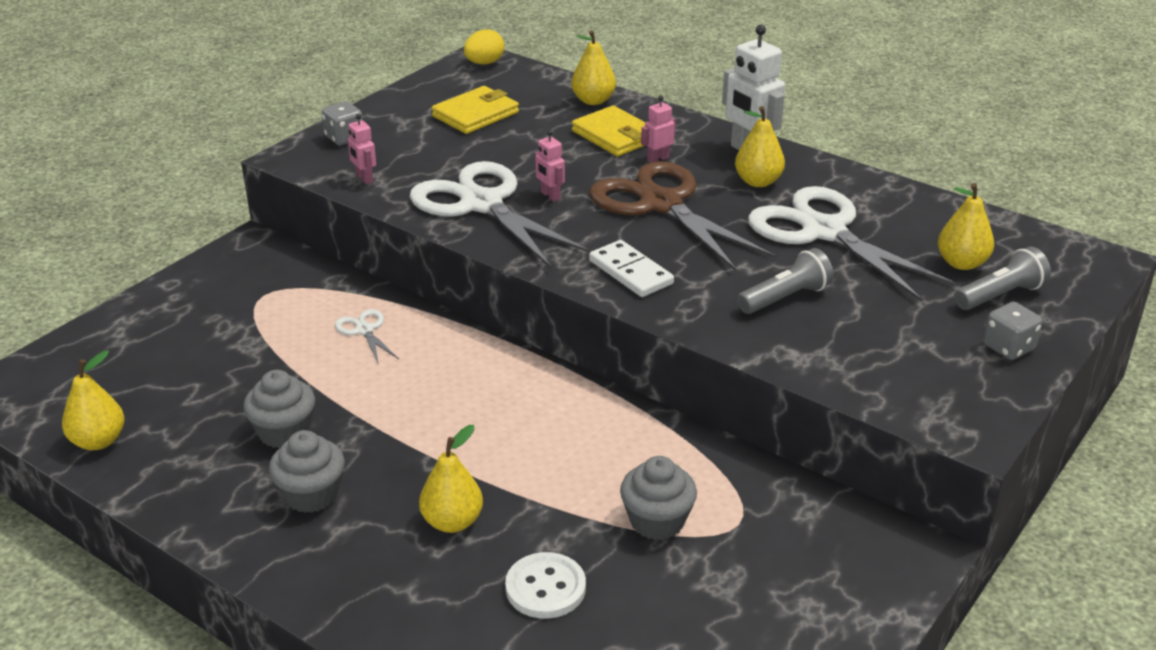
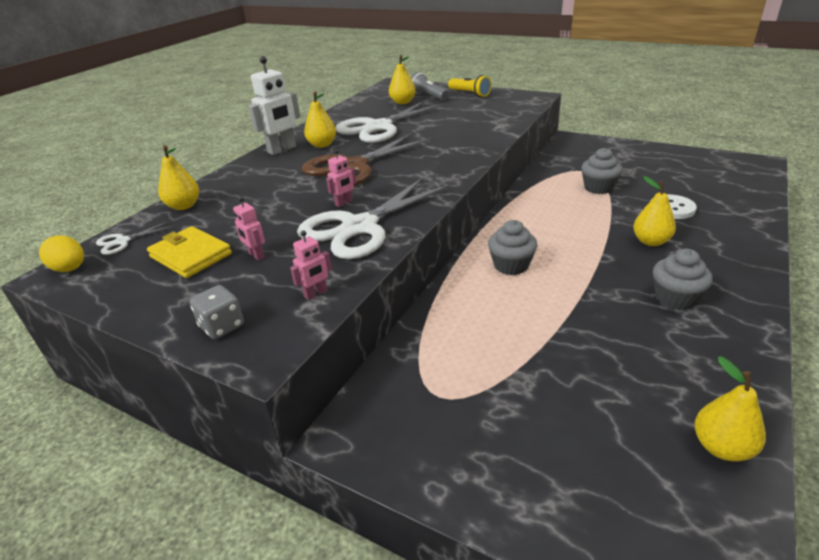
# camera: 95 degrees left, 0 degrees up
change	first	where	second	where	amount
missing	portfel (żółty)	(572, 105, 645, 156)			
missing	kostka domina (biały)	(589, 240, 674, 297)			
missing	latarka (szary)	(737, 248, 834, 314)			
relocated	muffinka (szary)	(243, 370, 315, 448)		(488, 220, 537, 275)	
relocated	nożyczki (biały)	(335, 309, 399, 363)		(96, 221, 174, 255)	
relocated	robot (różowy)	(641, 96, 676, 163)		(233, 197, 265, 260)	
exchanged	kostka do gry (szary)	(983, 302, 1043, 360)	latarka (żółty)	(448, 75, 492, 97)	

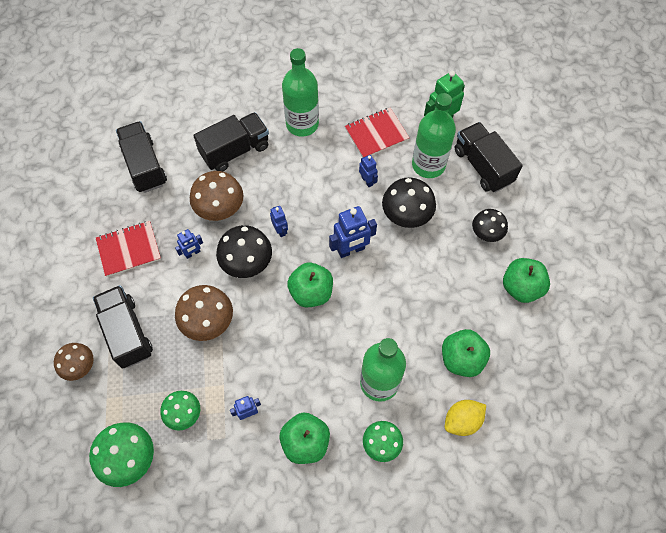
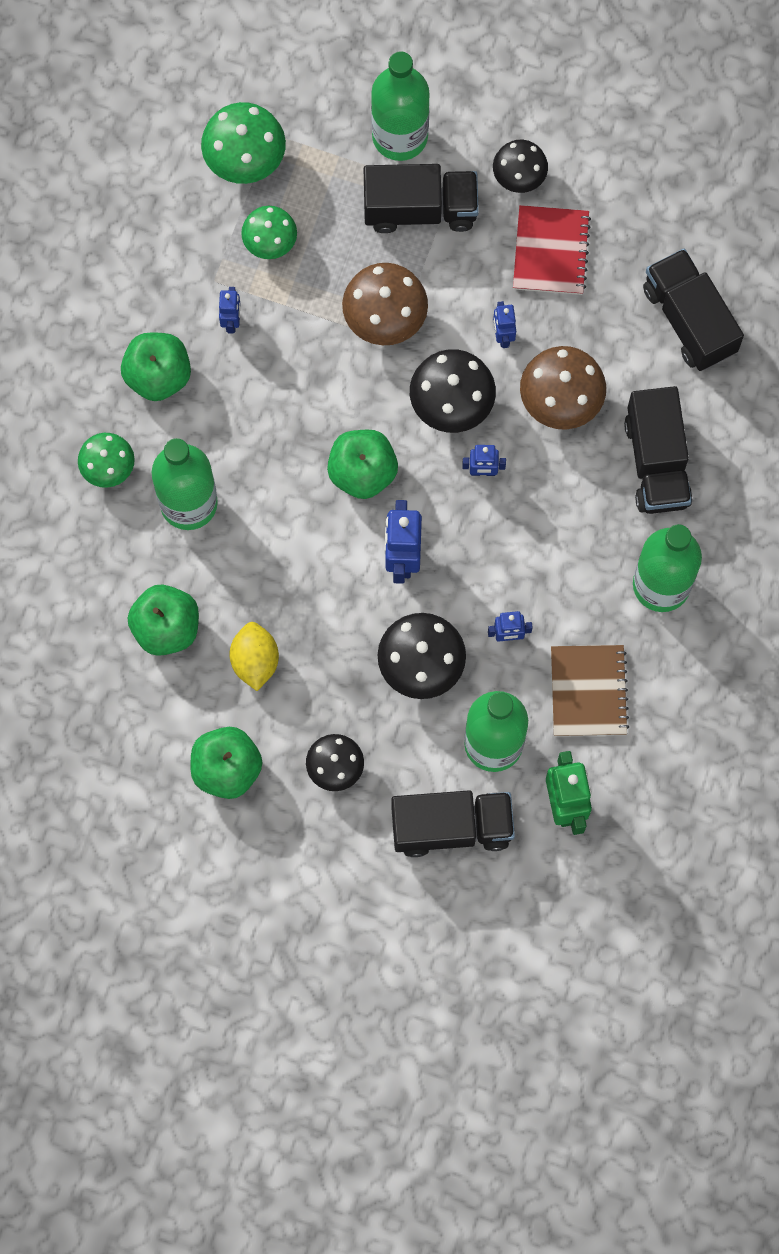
# camera: 115 degrees right, 10 degrees up
change	first	where	second	where	amount
appeared			grzyb (czarny)	(493, 140, 548, 193)	
relocated	cytryna (żółty)	(445, 400, 486, 436)		(230, 622, 279, 691)	
exchanged	grzyb (brązowy)	(54, 343, 94, 381)	butelka (zielony)	(371, 51, 429, 161)	
colour	zeszyt (czerwony)	(345, 108, 410, 157)	zeszyt (brązowy)	(551, 645, 629, 736)	
spun	ciężarówka (czarny)	(116, 121, 167, 193)		(643, 249, 744, 371)	120 degrees counterclockwise

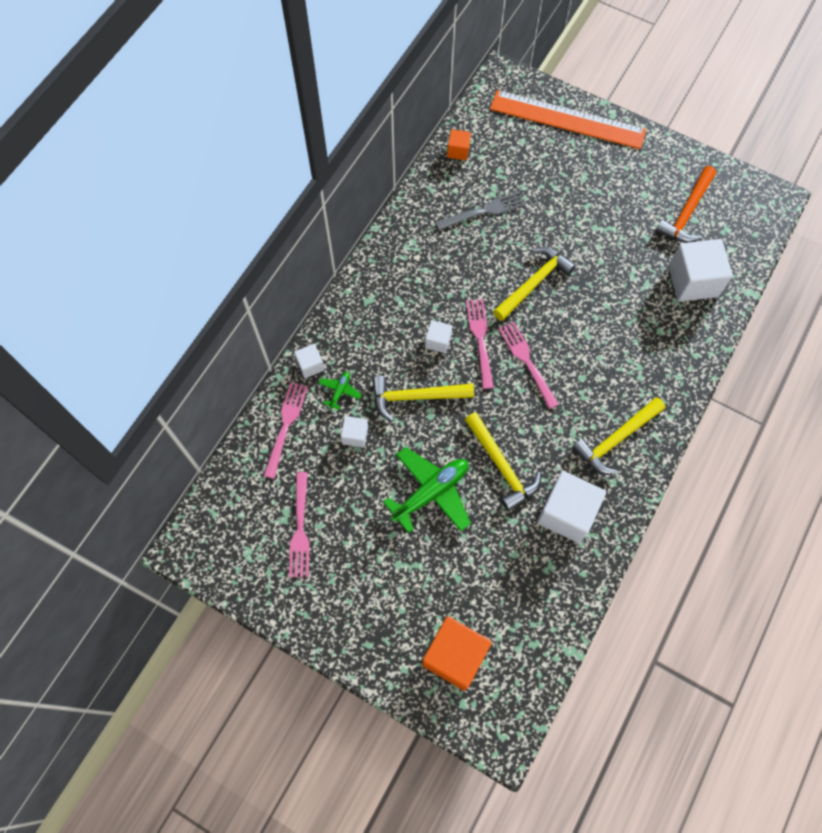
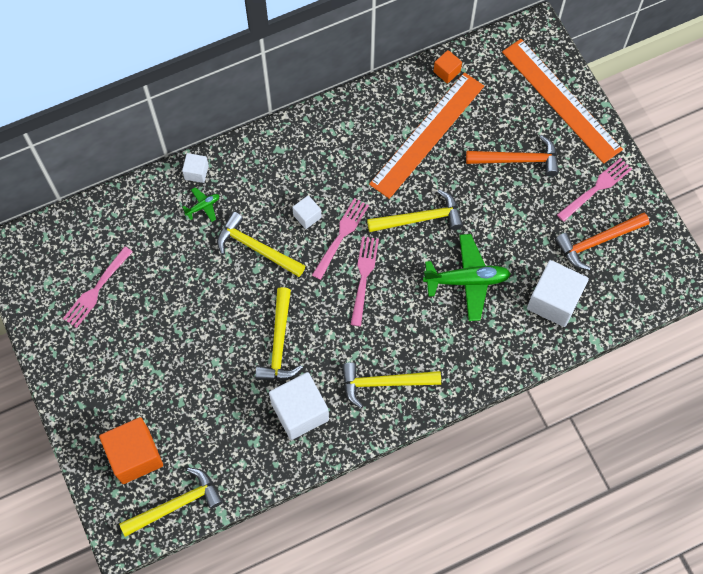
# camera: 35 degrees right, 0 degrees up
change	first	where	second	where	amount
missing	sześcian (biały)	(341, 416, 368, 447)			
appeared			młotek (żółty)	(119, 467, 223, 537)	
appeared			młotek (pomarańczowy)	(466, 135, 559, 176)	
relocated	widelec (różowy)	(264, 382, 308, 479)		(557, 158, 632, 222)	
relocated	samolot (zielony)	(383, 447, 471, 533)		(423, 234, 511, 321)	
exchanged	widelec (szary)	(435, 191, 526, 230)	linijka (pomarańczowy)	(369, 72, 484, 199)	

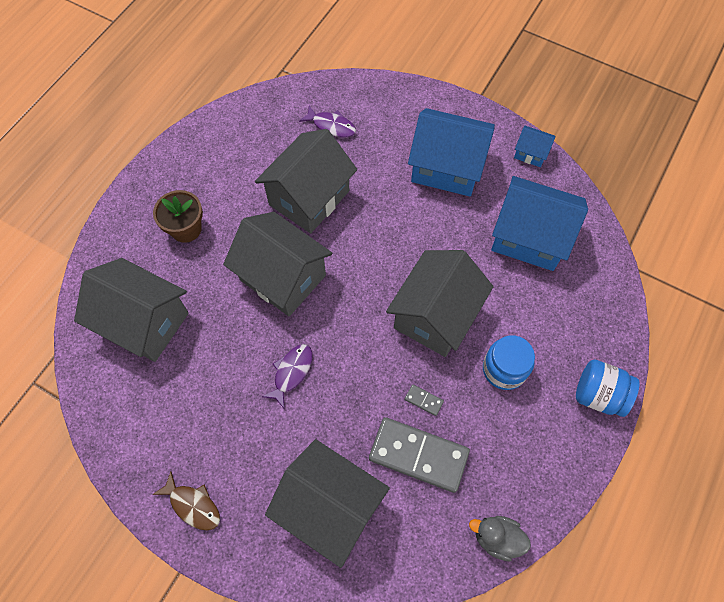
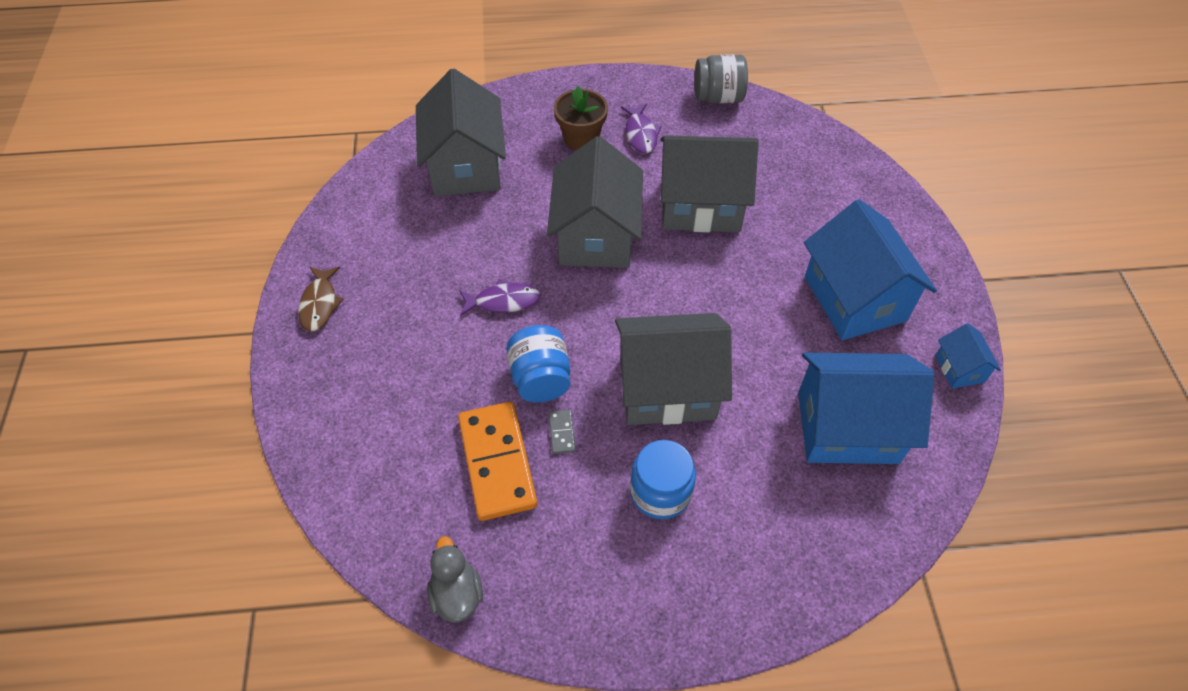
# camera: 55 degrees right, 10 degrees down
change	first	where	second	where	amount
missing	domek (szary)	(265, 439, 390, 568)			
appeared			słoik (szary)	(694, 54, 748, 104)	
relocated	ryba (fioletowy)	(299, 105, 356, 138)		(621, 104, 662, 154)	
relocated	słoik (niebieski)	(576, 359, 639, 417)		(506, 325, 570, 403)	
colour	kostka domina (szary)	(369, 417, 470, 493)	kostka domina (pomarańczowy)	(458, 402, 537, 521)	
spun	domek (niebieski)	(491, 176, 588, 271)		(798, 353, 935, 464)	75 degrees counterclockwise

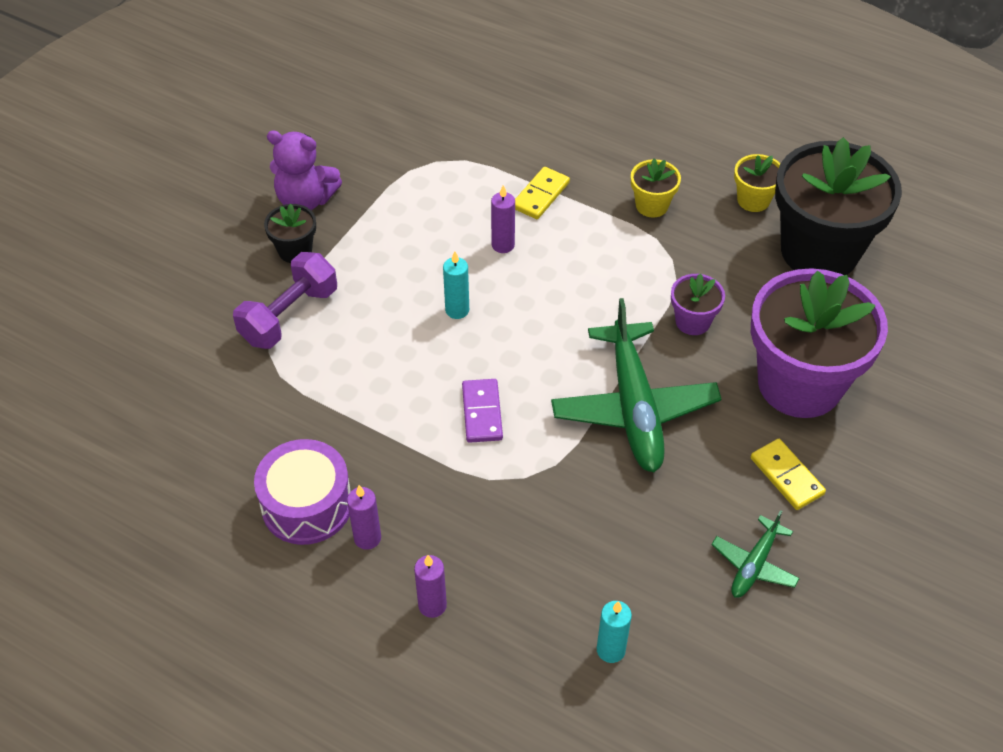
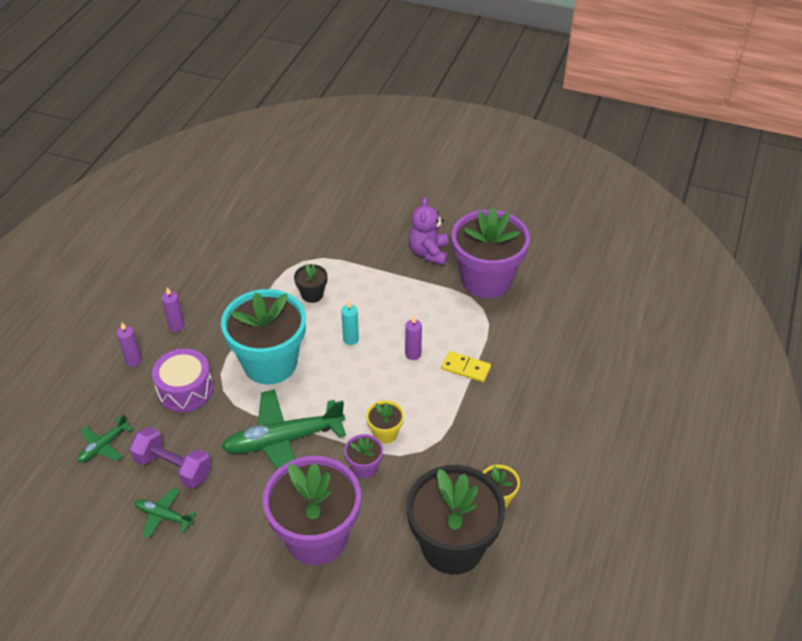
# camera: 80 degrees right, 5 degrees down
change	first	where	second	where	amount
missing	kostka domina (żółty)	(751, 439, 826, 510)			
appeared			doniczka (fioletowy)	(452, 207, 530, 298)	
relocated	hantel (fioletowy)	(233, 252, 337, 349)		(129, 427, 211, 489)	
relocated	bęben (fioletowy)	(254, 439, 351, 545)		(152, 349, 213, 412)	
relocated	doniczka (czarny)	(264, 203, 316, 263)		(294, 264, 328, 303)	
relocated	doniczka (żółty)	(631, 159, 681, 218)		(366, 400, 404, 444)	
exchanged	kostka domina (fioletowy)	(462, 379, 503, 443)	doniczka (turkusowy)	(221, 289, 306, 385)	
exchanged	świeca (turkusowy)	(597, 601, 632, 663)	samolot (zielony)	(77, 414, 133, 463)	

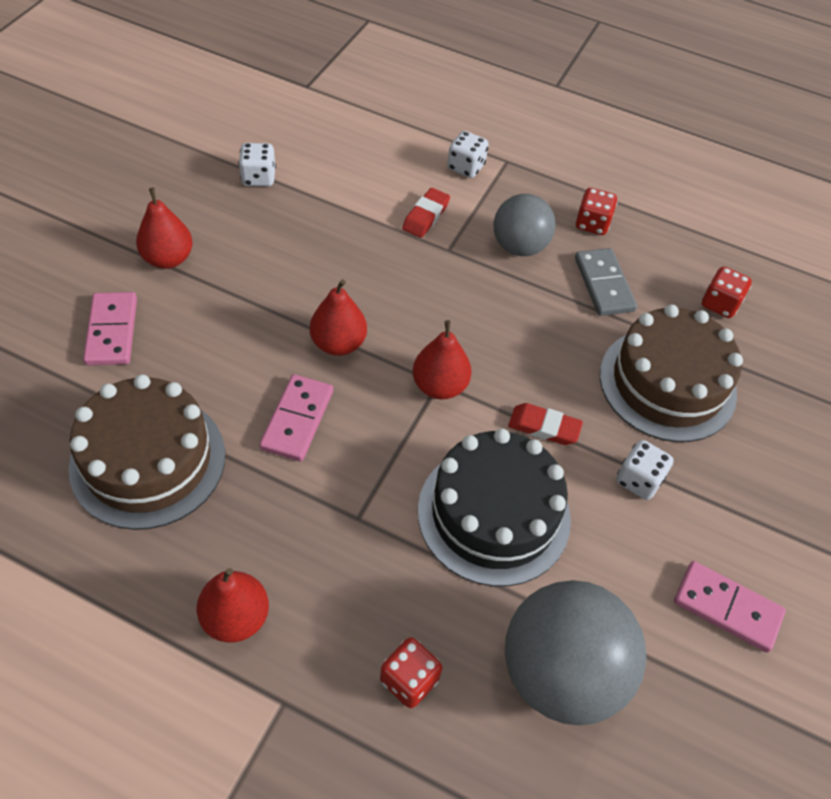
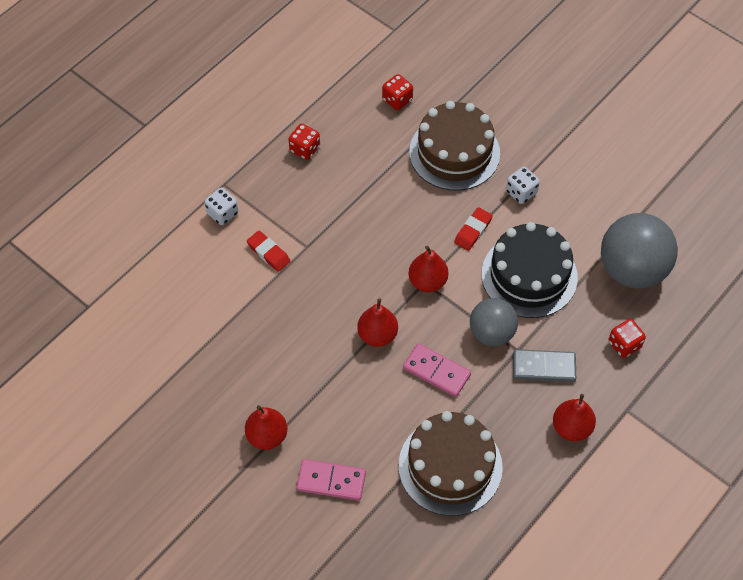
# camera: 70 degrees left, 5 degrees up
change	first	where	second	where	amount
missing	kostka do gry (biały)	(238, 143, 276, 186)			
missing	kostka domina (różowy)	(674, 561, 786, 653)			
relocated	piłka (szary)	(493, 194, 556, 256)		(470, 298, 518, 346)	
relocated	kostka domina (szary)	(575, 248, 637, 316)		(513, 349, 576, 382)	

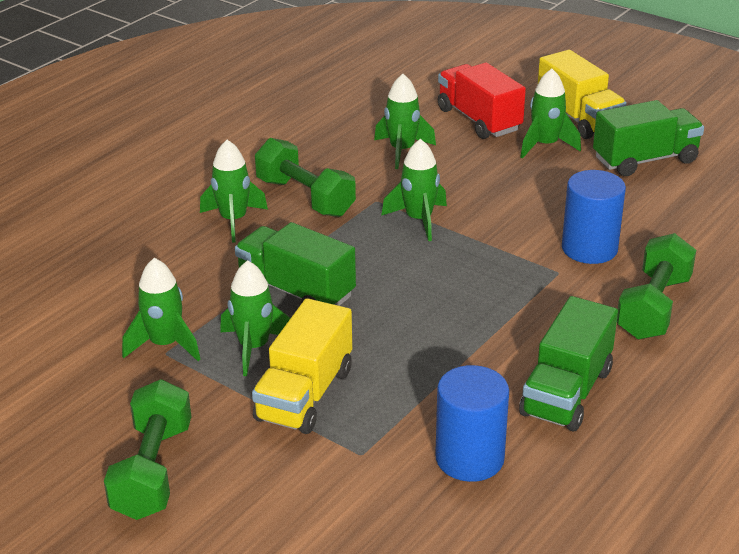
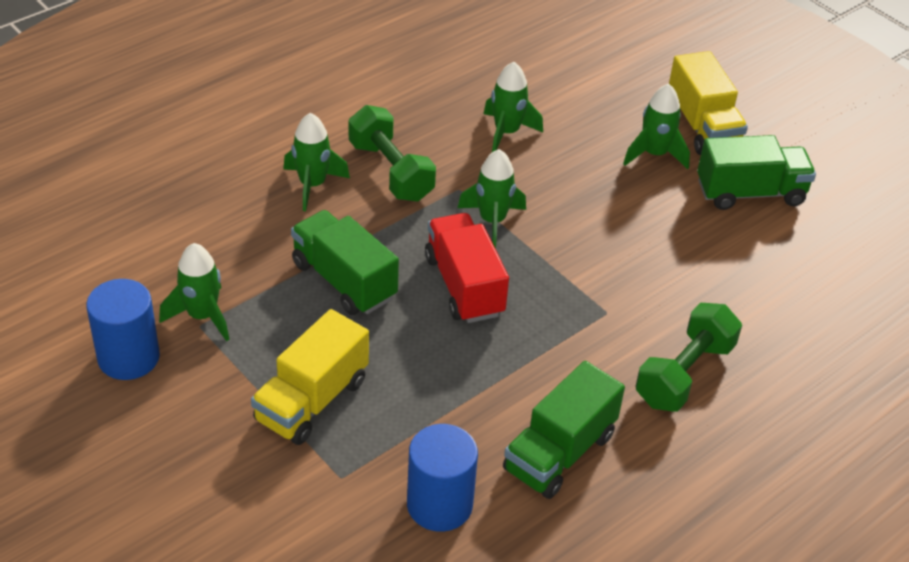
# camera: 10 degrees right, 10 degrees up
change	first	where	second	where	amount
missing	hantel (zielony)	(104, 379, 191, 520)			
missing	rakieta (zielony)	(220, 260, 290, 376)			
relocated	ciężarówka (czerwony)	(438, 62, 526, 139)		(425, 213, 509, 323)	
relocated	walec (niebieski)	(562, 170, 626, 264)		(86, 279, 160, 380)	

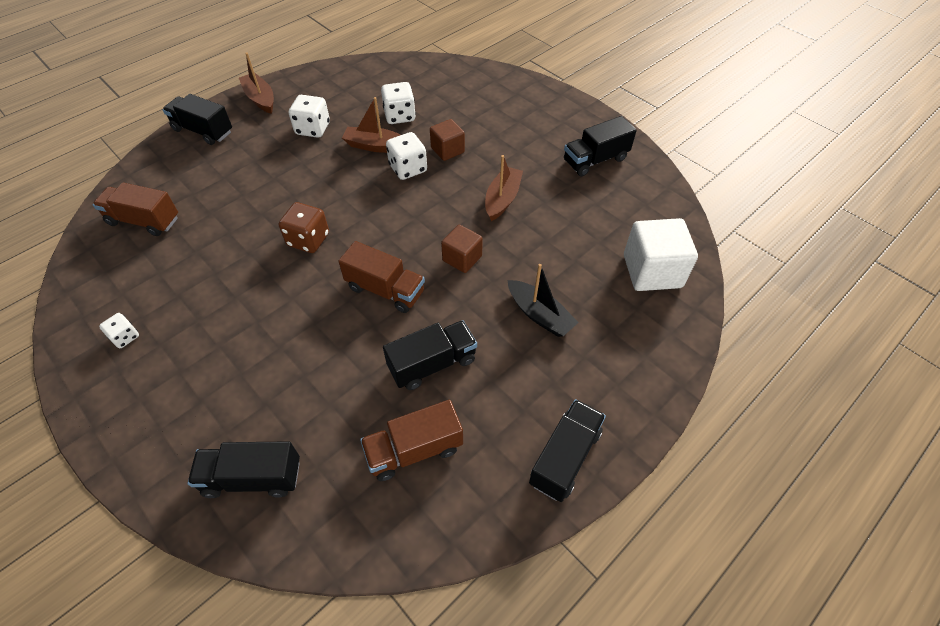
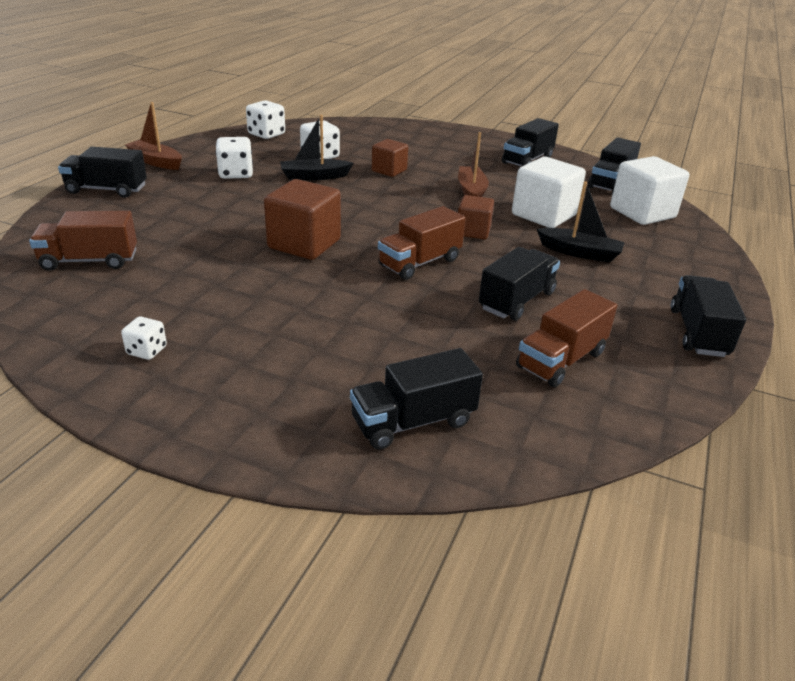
# camera: 25 degrees left, 20 degrees down
change	first	where	second	where	amount
appeared			sześcian (biały)	(512, 157, 586, 228)	
appeared			ciężarówka (czarny)	(588, 137, 641, 193)	
relocated	kostka do gry (biały)	(386, 132, 427, 180)		(246, 100, 285, 139)	
exchanged	kostka do gry (brązowy)	(279, 202, 329, 253)	sześcian (brązowy)	(264, 179, 341, 260)	
colour	łódka (brązowy)	(342, 97, 401, 153)	łódka (czarny)	(280, 115, 354, 180)	
spun	ciężarówka (brązowy)	(338, 241, 425, 313)		(378, 206, 466, 280)	135 degrees clockwise

